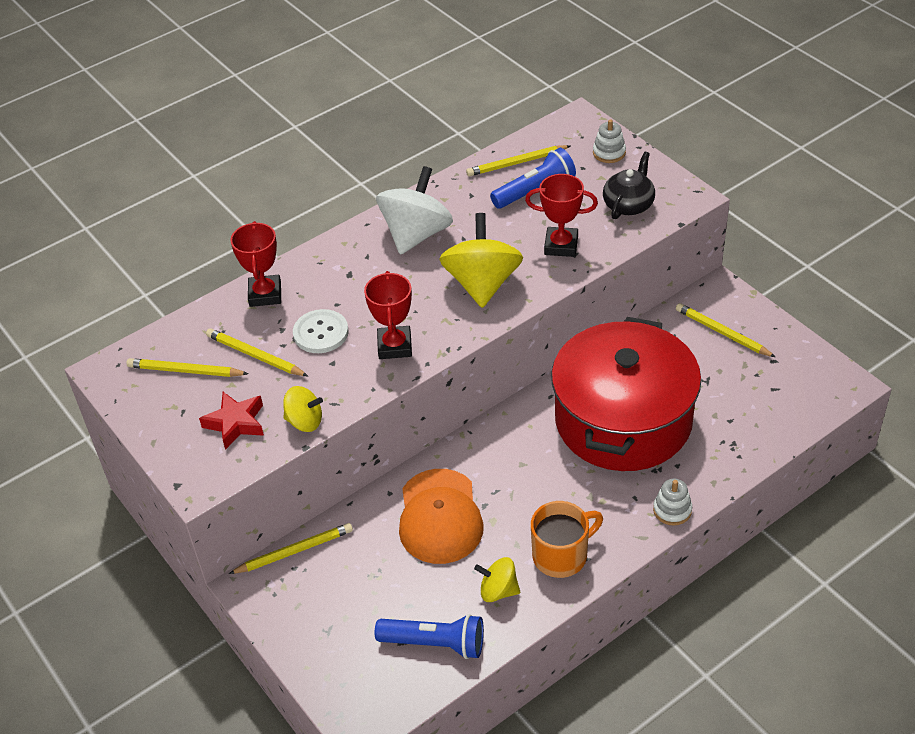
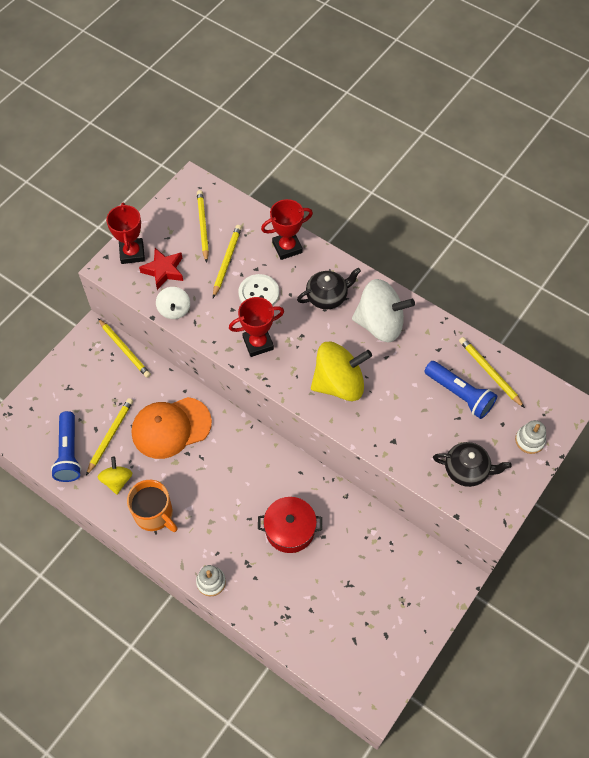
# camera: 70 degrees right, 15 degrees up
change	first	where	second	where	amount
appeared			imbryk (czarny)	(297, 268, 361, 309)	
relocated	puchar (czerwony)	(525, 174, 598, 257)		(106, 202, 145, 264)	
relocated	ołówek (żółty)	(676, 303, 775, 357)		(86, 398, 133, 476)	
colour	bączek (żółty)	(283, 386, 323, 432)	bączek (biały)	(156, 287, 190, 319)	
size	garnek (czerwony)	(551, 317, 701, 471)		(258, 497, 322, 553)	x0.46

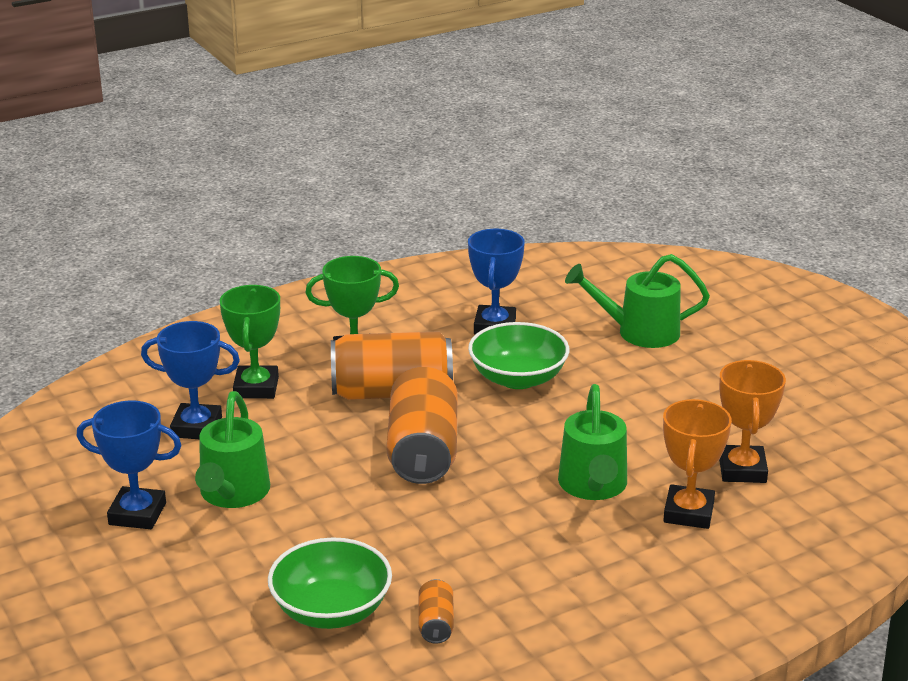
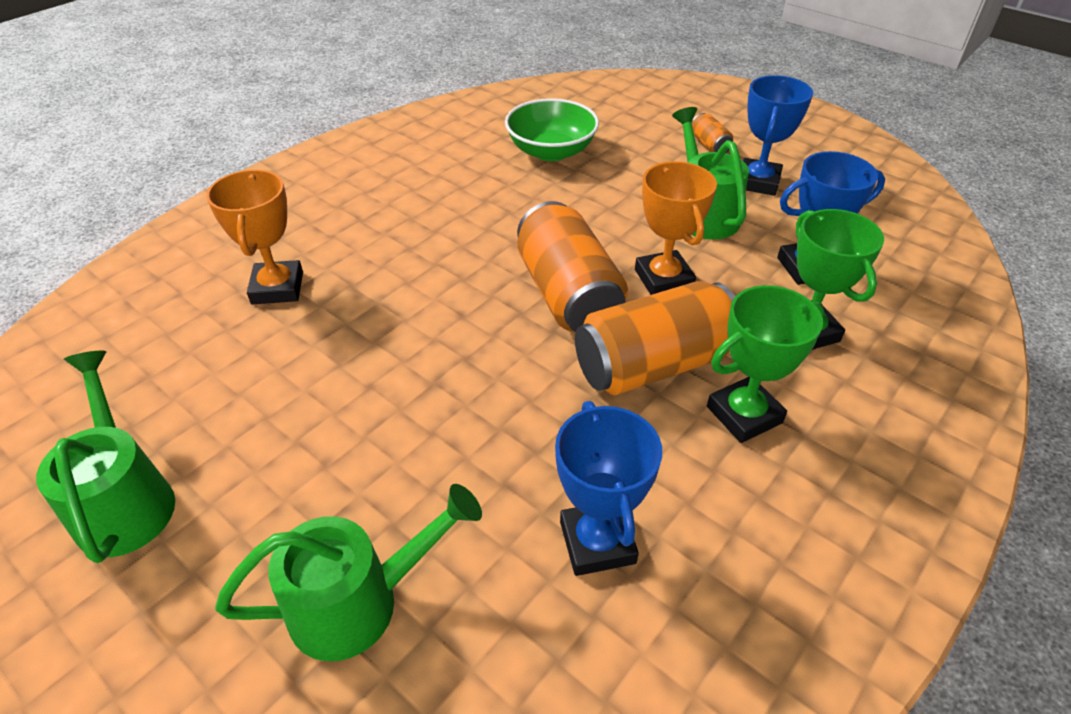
# camera: 160 degrees right, 15 degrees up
change	first	where	second	where	amount
missing	miska (zielony)	(468, 322, 569, 389)			
relocated	puszka (pomarańczowy)	(418, 579, 454, 644)		(691, 113, 733, 153)	
relocated	konewka (zielony)	(558, 384, 627, 500)		(36, 351, 175, 563)	
relocated	puchar (pomarańczowy)	(719, 360, 786, 483)		(635, 161, 717, 295)	
spun	puchar (niebieski)	(77, 400, 182, 529)		(743, 75, 813, 196)	60 degrees counterclockwise

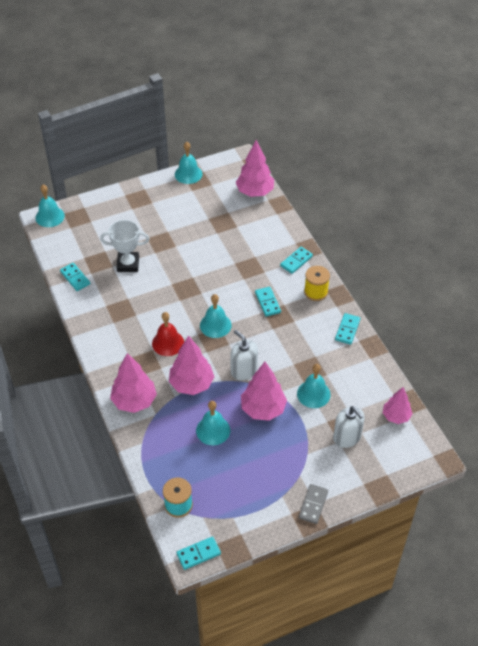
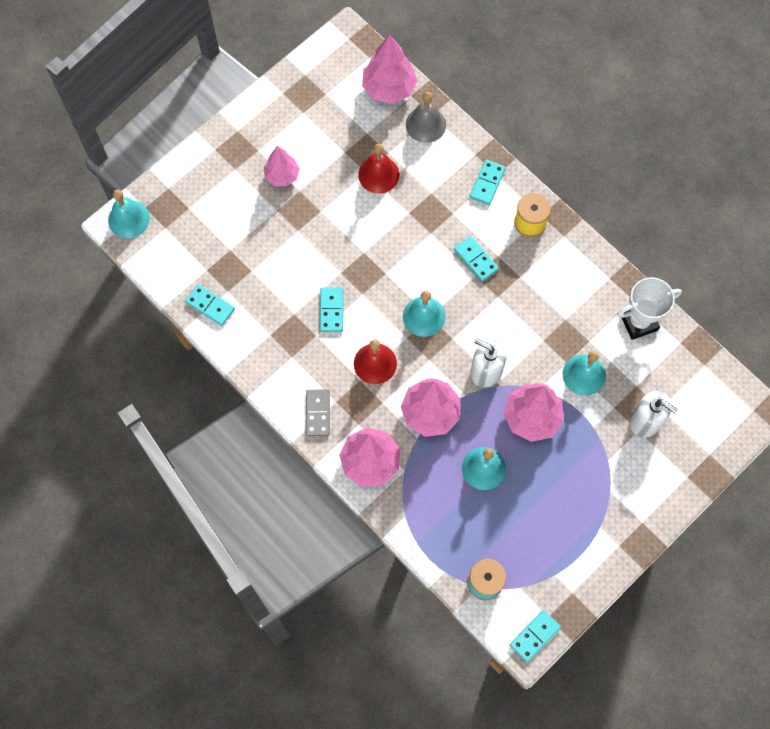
# camera: 20 degrees left, 20 degrees up
change	first	where	second	where	amount
missing	dzwonek (turkusowy)	(175, 142, 203, 184)			
appeared			dzwonek (czerwony)	(358, 144, 399, 193)	
appeared			dzwonek (szary)	(406, 92, 446, 143)	
relocated	puchar (biały)	(100, 220, 150, 272)		(617, 277, 682, 340)	
relocated	kostka domina (szary)	(299, 484, 328, 524)		(306, 390, 330, 436)	
relocated	kostka domina (turkusowy)	(335, 313, 361, 345)		(320, 287, 343, 332)	
relocated	drzewko (różowy)	(383, 387, 412, 424)		(264, 146, 300, 186)	

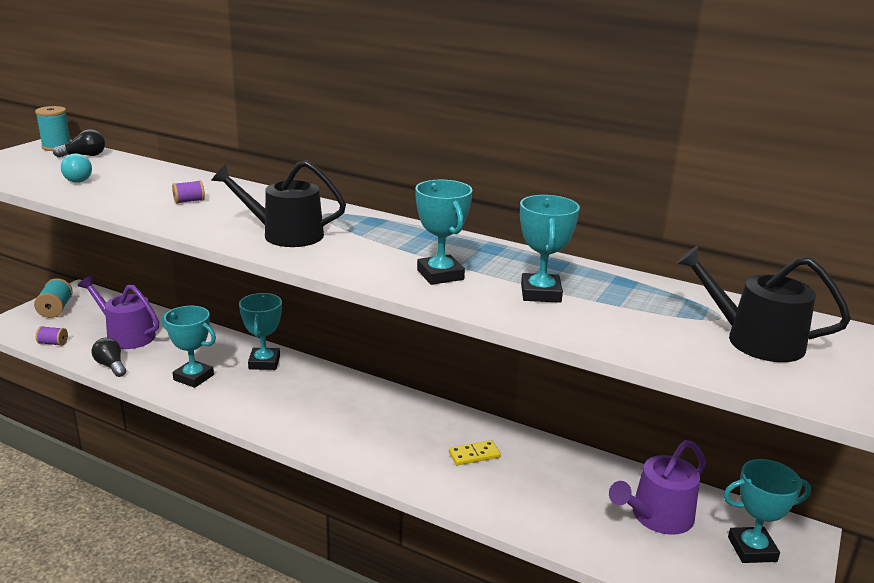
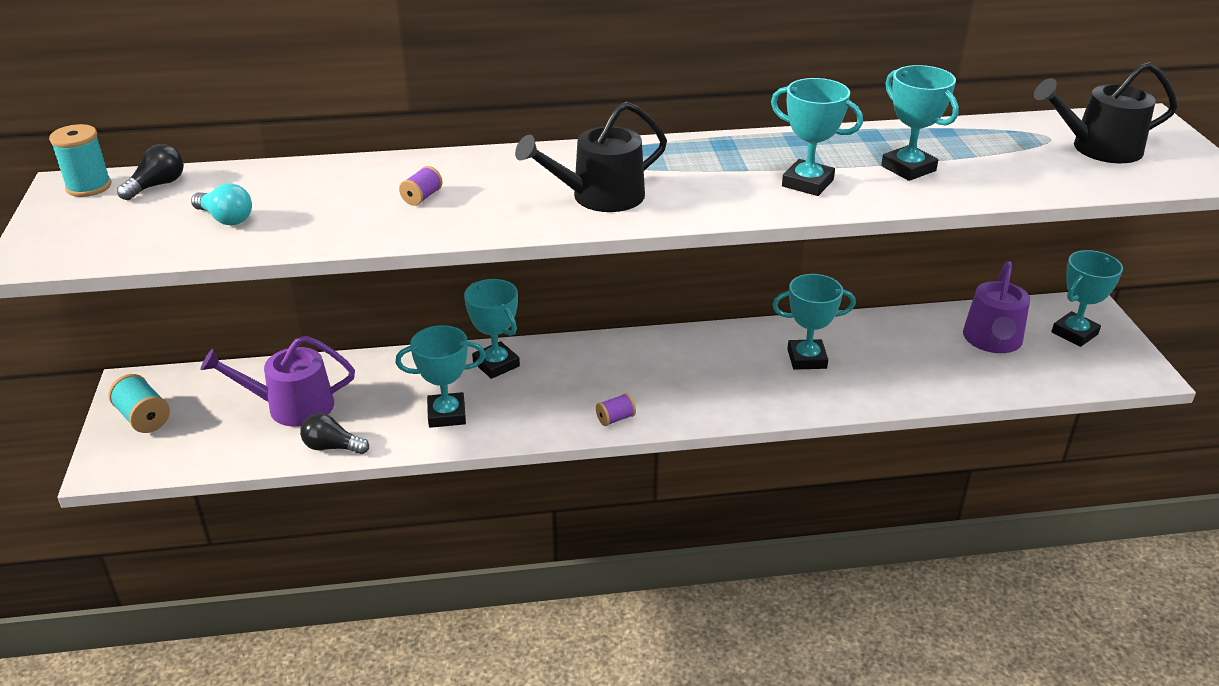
# camera: 35 degrees left, 10 degrees up
change	first	where	second	where	amount
relocated	szpulka (fioletowy)	(36, 326, 68, 346)		(596, 393, 636, 426)	
exchanged	kostka domina (żółty)	(449, 440, 501, 465)	puchar (turkusowy)	(772, 274, 856, 370)	

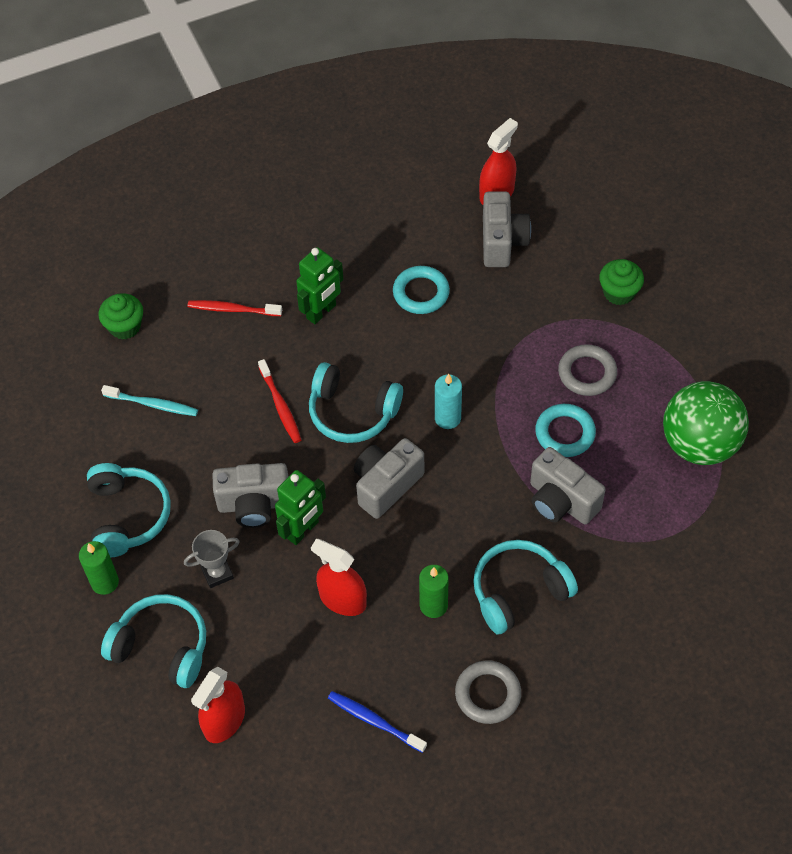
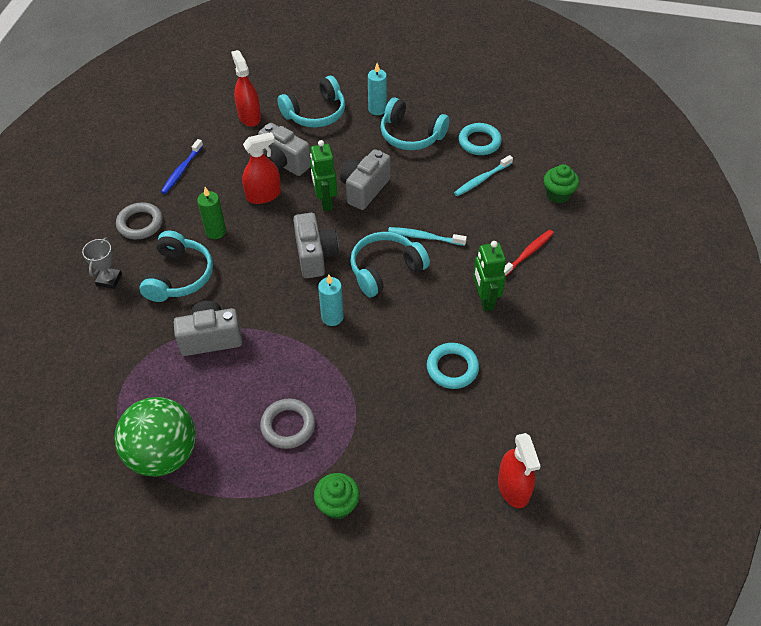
# camera: 125 degrees right, 5 degrees down
change	first	where	second	where	amount
relocated	puchar (szary)	(184, 530, 240, 588)		(82, 238, 122, 289)	
relocated	aparat fotograficzny (szary)	(483, 191, 531, 267)		(258, 123, 311, 176)	
relocated	pierścień (turkusowy)	(535, 404, 596, 457)		(459, 123, 502, 155)	
colour	świeca (zielony)	(79, 541, 119, 595)	świeca (turkusowy)	(368, 63, 387, 115)	
colour	szczoteczka do zębów (czerwony)	(258, 359, 301, 443)	szczoteczka do zębów (turkusowy)	(388, 227, 467, 246)	
spun	szczoteczka do zębów (niebieski)	(328, 691, 427, 753)		(161, 139, 203, 194)	135 degrees clockwise

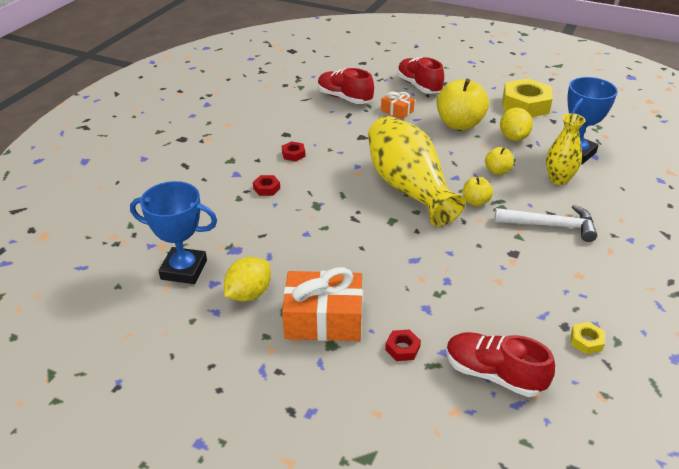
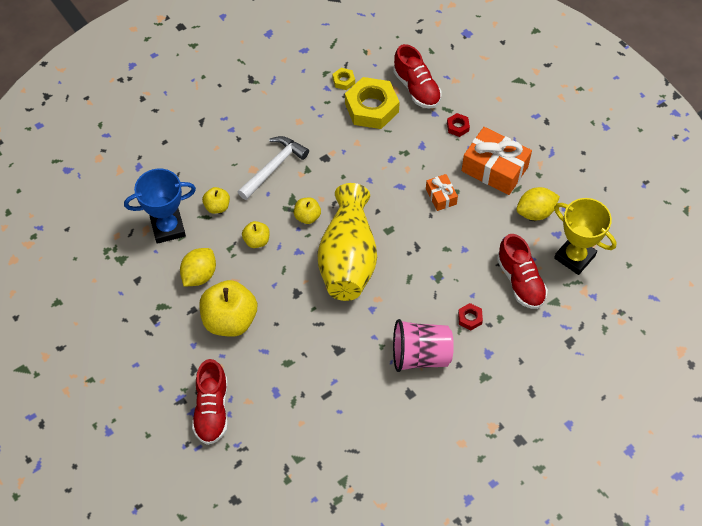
# camera: 150 degrees left, 20 degrees up
change	first	where	second	where	amount
relocated	but (czerwony)	(318, 68, 374, 104)		(497, 234, 548, 309)	
relocated	prezent (pomarańczowy)	(381, 91, 415, 119)		(426, 174, 458, 211)	
relocated	nakrętka (żółty)	(503, 78, 553, 117)		(345, 77, 400, 129)	
exchanged	nakrętka (czerwony)	(282, 141, 306, 162)	szklanka (różowy)	(393, 319, 454, 372)	
exchanged	wazon (żółty)	(546, 113, 586, 185)	jabłko (żółty)	(202, 187, 230, 214)	
colour	puchar (niebieski)	(130, 181, 217, 284)	puchar (żółty)	(554, 198, 616, 275)	
spun	młotek (biały)	(494, 205, 597, 242)		(238, 136, 309, 200)	90 degrees clockwise

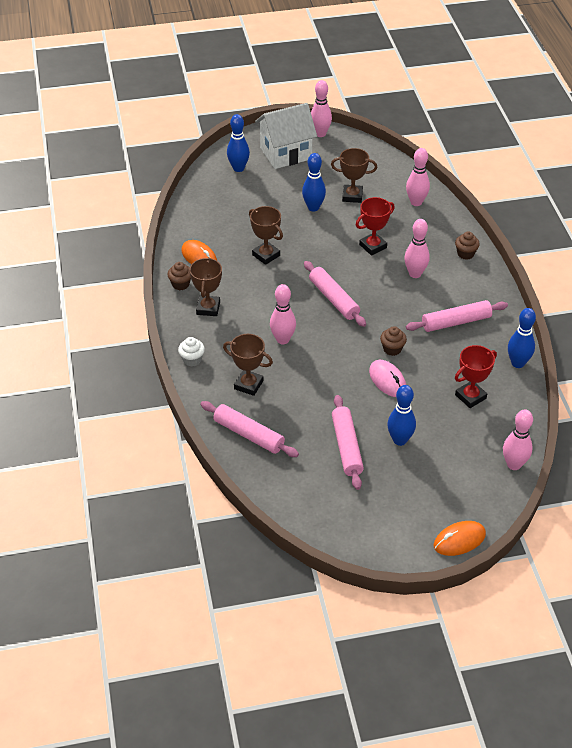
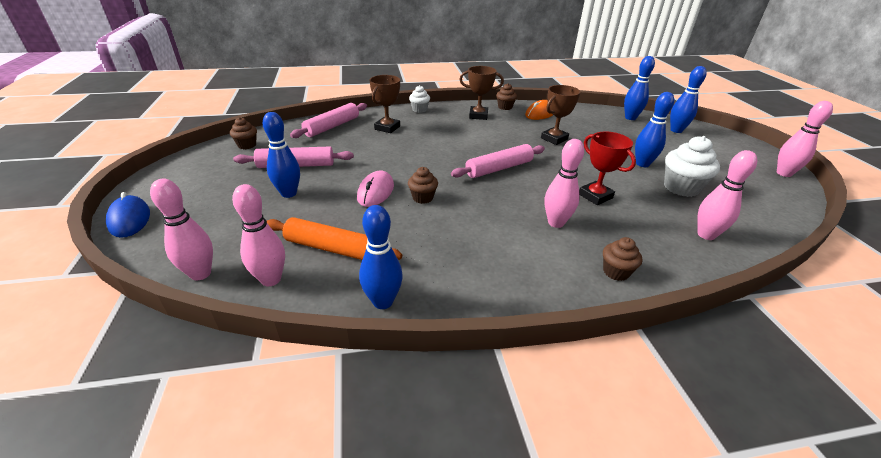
# camera: 90 degrees right, 10 degrees down
change	first	where	second	where	amount
missing	domek (biały)	(255, 103, 317, 169)			
missing	wałek do ciasta (różowy)	(406, 300, 508, 332)			
appeared			muffinka (brązowy)	(230, 117, 257, 149)	
appeared			kręgiel (niebieski)	(624, 56, 655, 120)	
relocated	kręgiel (różowy)	(270, 284, 296, 344)		(232, 184, 285, 286)	
exchanged	puchar (brązowy)	(331, 148, 377, 203)	muffinka (biały)	(664, 136, 720, 197)	
exchanged	puchar (czerwony)	(455, 345, 497, 408)	wałek do ciasta (pomarańczowy)	(267, 217, 402, 260)	
colour	myszka (pomarańczowy)	(433, 521, 486, 556)	myszka (niebieski)	(106, 192, 150, 238)	
spun	myszka (różowy)	(369, 360, 406, 397)		(357, 171, 394, 207)	45 degrees counterclockwise

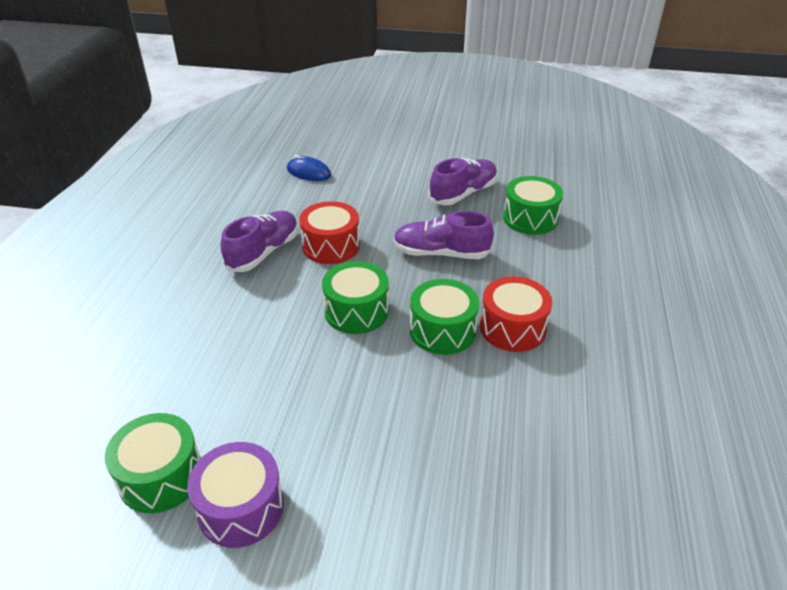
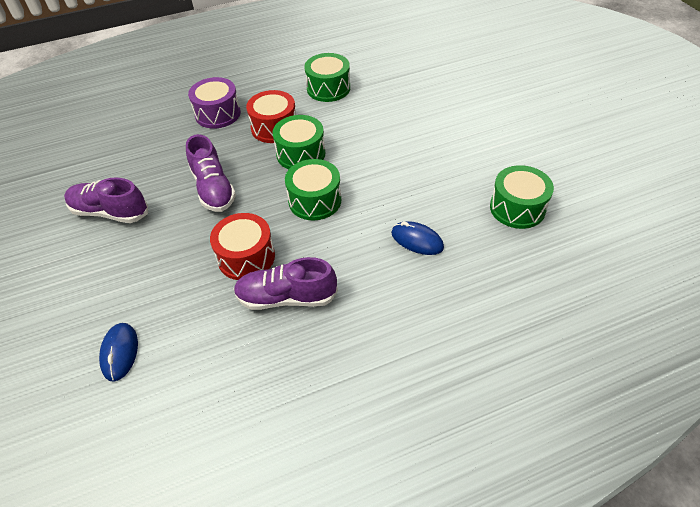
# camera: 120 degrees left, 10 degrees up
change	first	where	second	where	amount
appeared			myszka (niebieski)	(391, 221, 444, 255)	
relocated	bęben (fioletowy)	(187, 442, 284, 548)		(188, 77, 241, 129)	
relocated	bęben (zielony)	(503, 176, 563, 235)		(304, 53, 350, 102)	

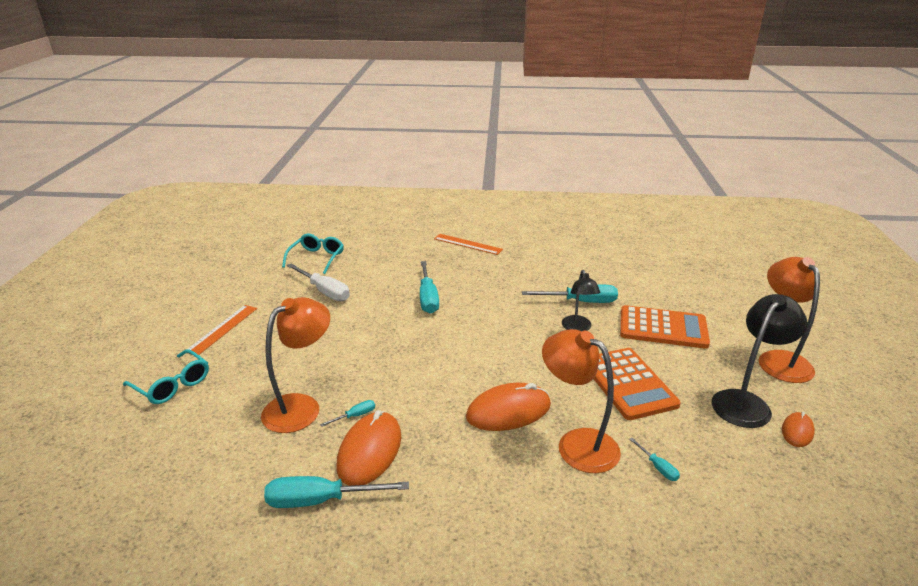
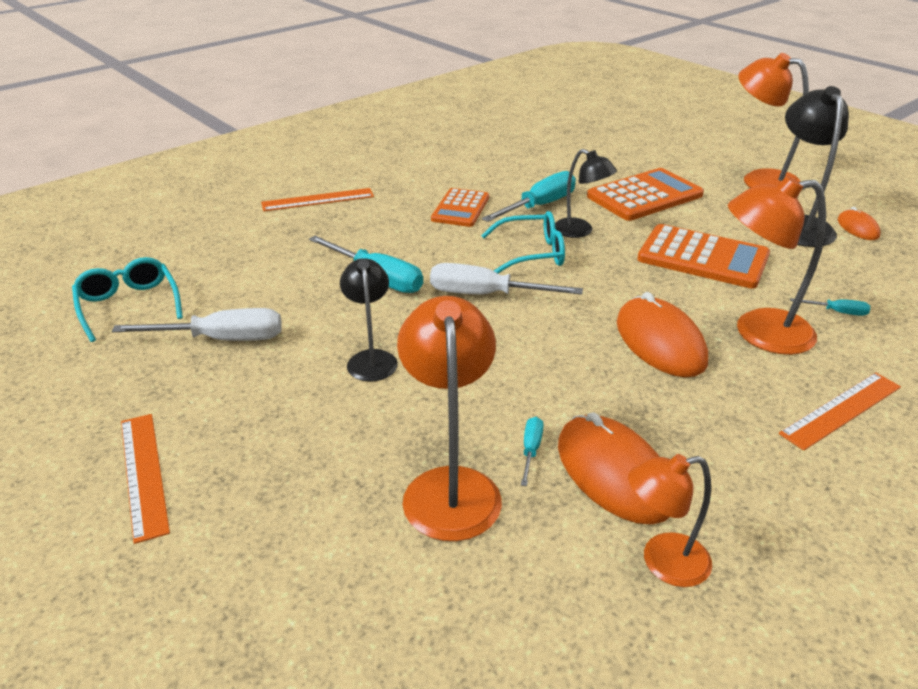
# camera: 45 degrees left, 5 degrees up
change	first	where	second	where	amount
appeared			lampka (czarny)	(340, 258, 398, 382)	
appeared			śrubokręt (biały)	(430, 263, 583, 295)	
appeared			kalkulator (pomarańczowy)	(431, 188, 489, 227)	
appeared			linijka (pomarańczowy)	(779, 373, 901, 451)	
relocated	okulary (turkusowy)	(123, 350, 209, 404)		(481, 211, 565, 273)	
exchanged	śrubokręt (turkusowy)	(264, 476, 409, 508)	lampka (pomarańczowy)	(628, 454, 712, 587)	
spun	myszka (pomarańczowy)	(466, 383, 551, 431)		(617, 292, 708, 377)	45 degrees counterclockwise

